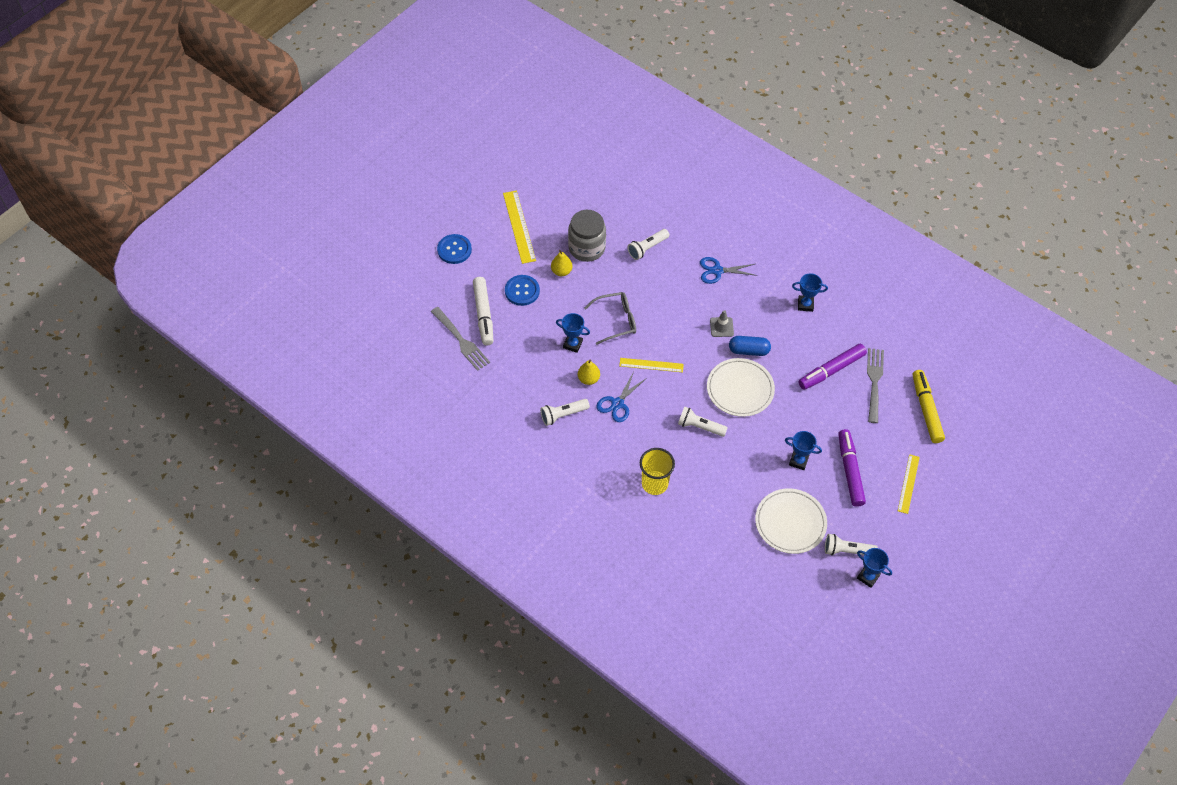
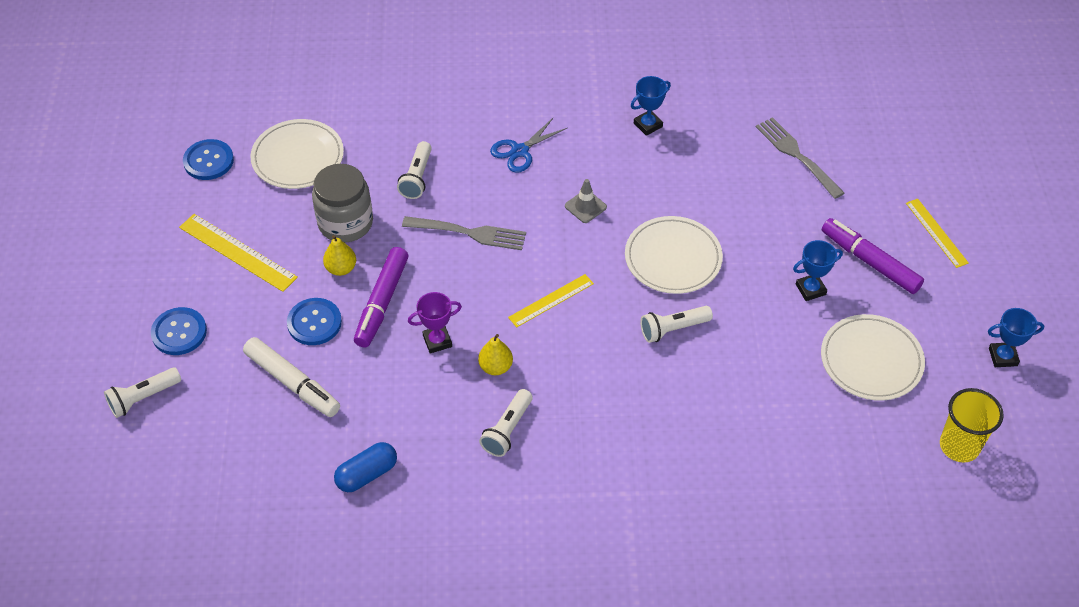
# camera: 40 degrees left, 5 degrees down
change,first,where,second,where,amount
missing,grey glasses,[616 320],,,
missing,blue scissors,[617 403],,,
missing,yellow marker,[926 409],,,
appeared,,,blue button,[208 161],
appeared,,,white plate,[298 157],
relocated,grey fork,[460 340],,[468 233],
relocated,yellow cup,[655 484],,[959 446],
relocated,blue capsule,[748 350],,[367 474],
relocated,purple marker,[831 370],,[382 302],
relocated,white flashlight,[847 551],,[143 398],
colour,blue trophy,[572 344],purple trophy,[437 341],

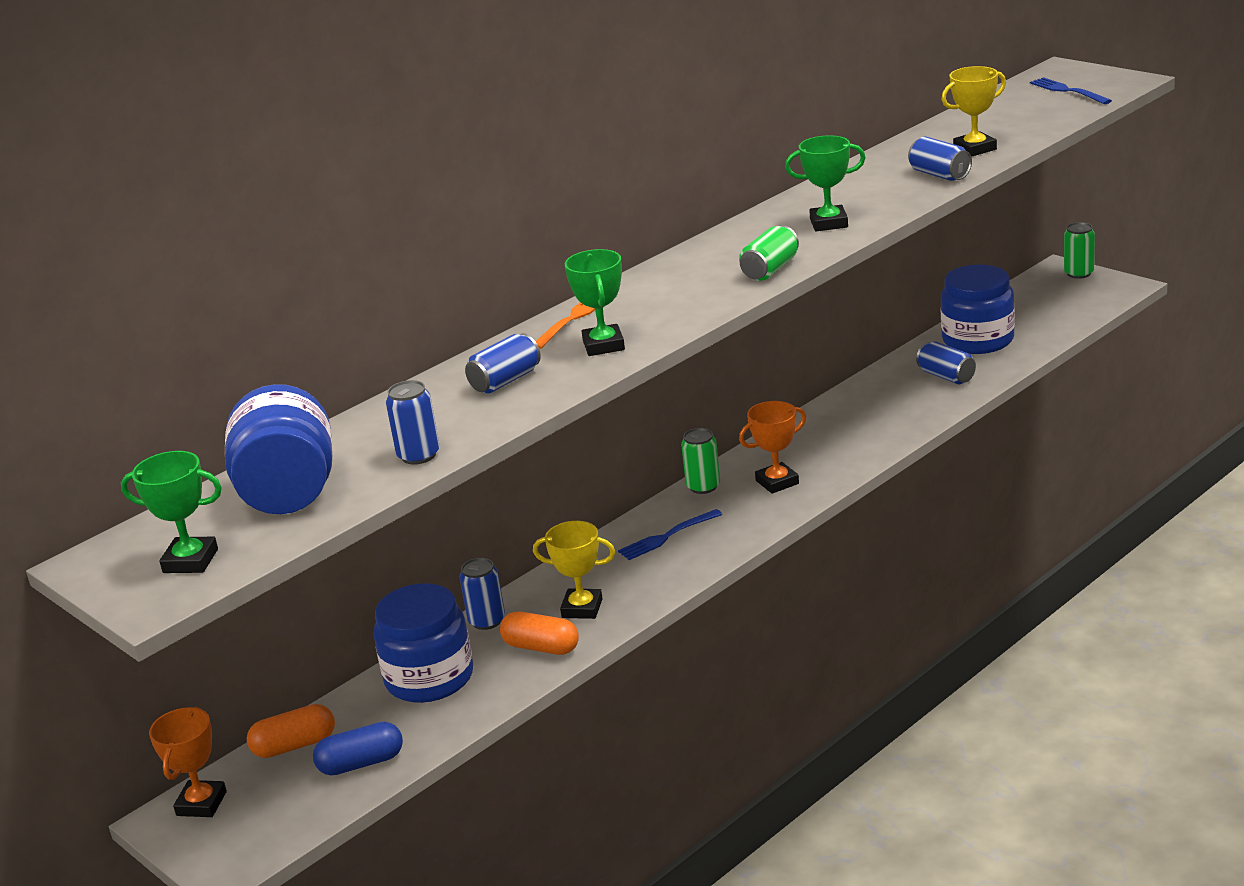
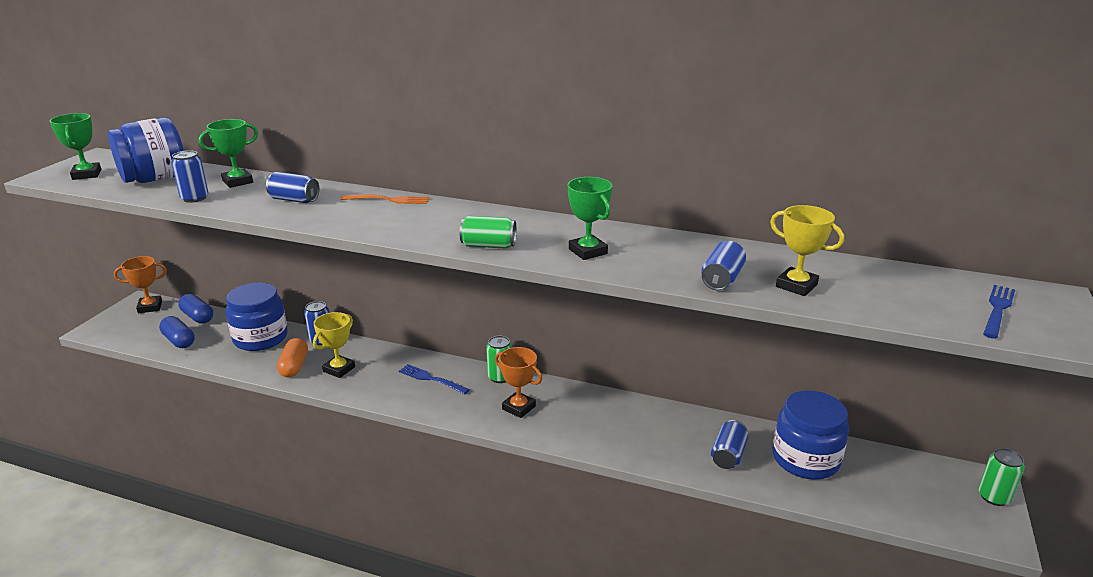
# camera: 60 degrees right, 0 degrees up
change,first,where,second,where,amount
relocated,green trophy,[603 345],,[237 182],
colour,orange capsule,[294 745],blue capsule,[197 317],
spun,yellow trophy,[582 608],,[339 369],45 degrees clockwise

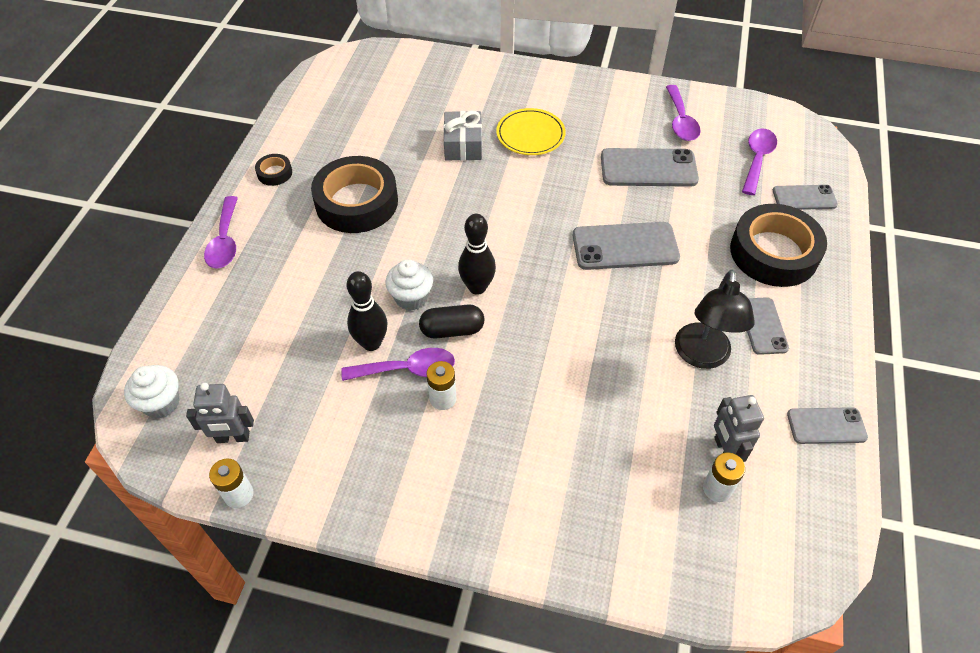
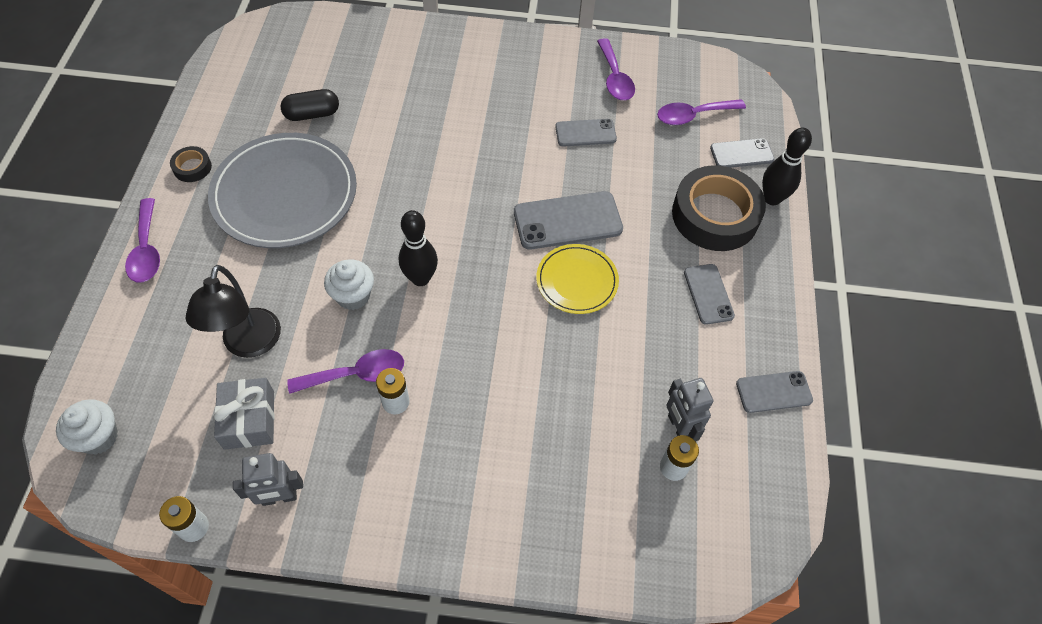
# camera: 10 degrees left, 5 degrees up
change,first,where,second,where,amount
relocated,grey robot,[233 437],,[279 497],
relocated,black bowling pin,[371 343],,[772 198],
relocated,black capsule,[452 330],,[312 114],
relocated,grey gift,[463 145],,[249 420],
relocated,yellow plate,[530 135],,[577 281],
relocated,black lamp,[702 356],,[249 344],
exchanged,black tape,[356 202],grey plate,[285 194],
spun,purple spoon,[757 159],,[693 115],120 degrees counterclockwise
size,grey phone,[648 168],,[585 133],x0.61

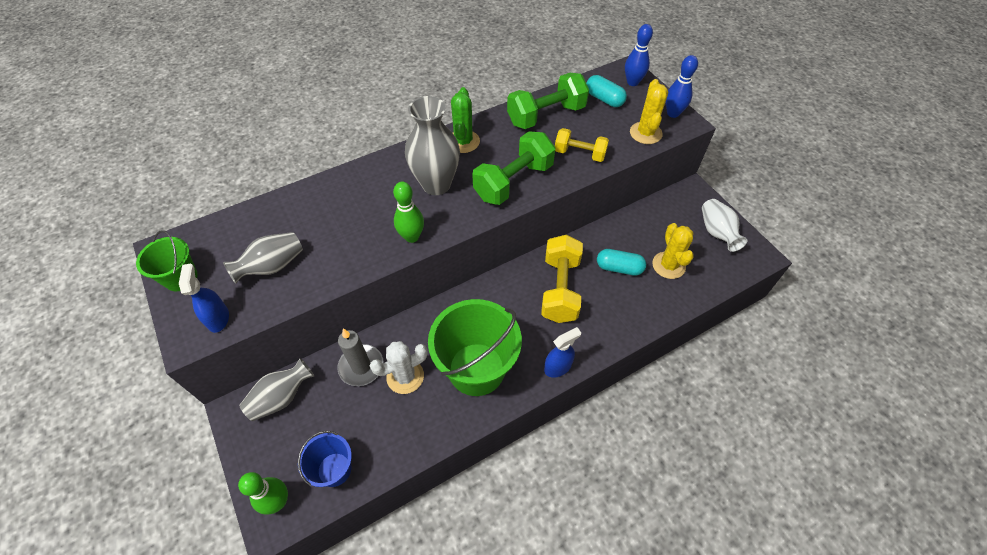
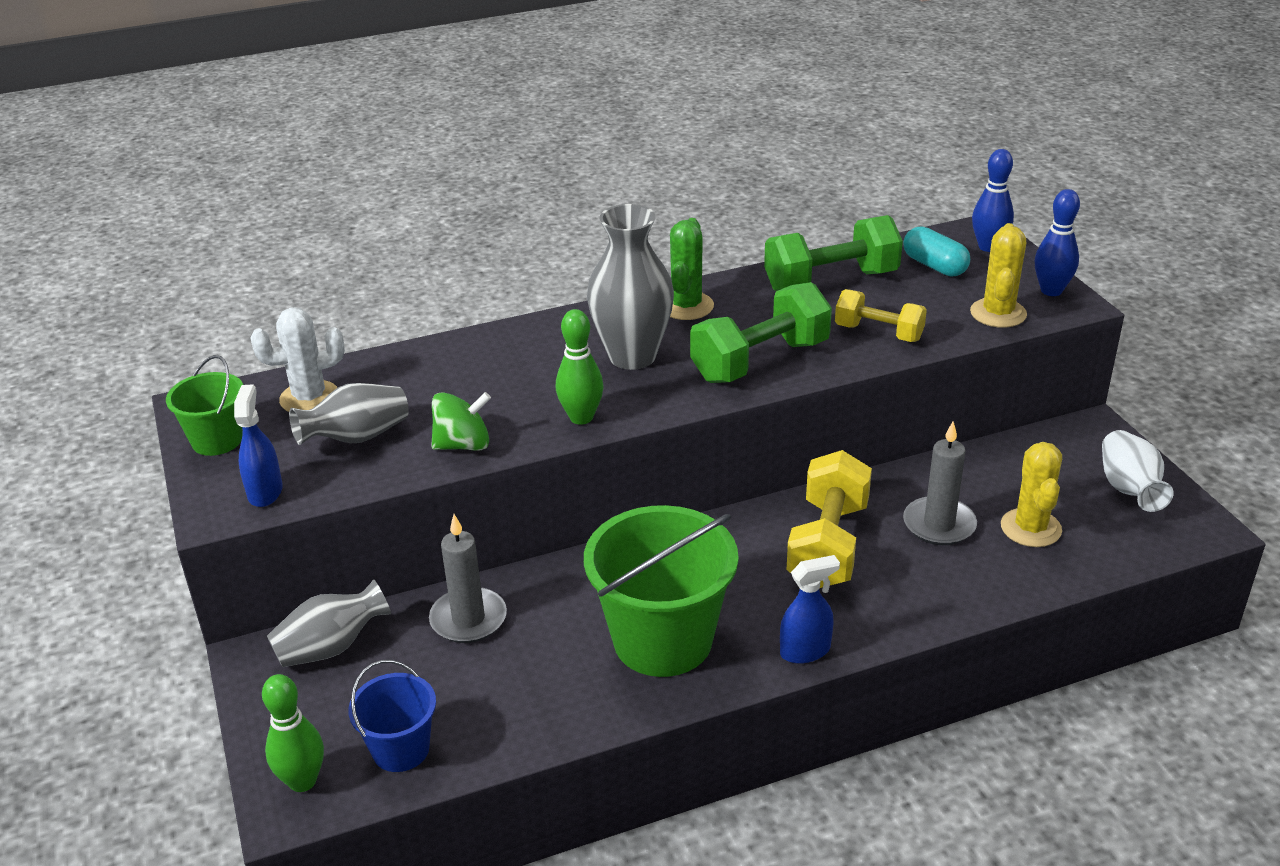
# camera: 10 degrees right, 20 degrees down
change,first,where,second,where,amount
appeared,,,green spinning top,[463 445],
relocated,white cactus,[405 376],,[309 398],
exchanged,turquoise capsule,[619 268],grey candle,[939 524],

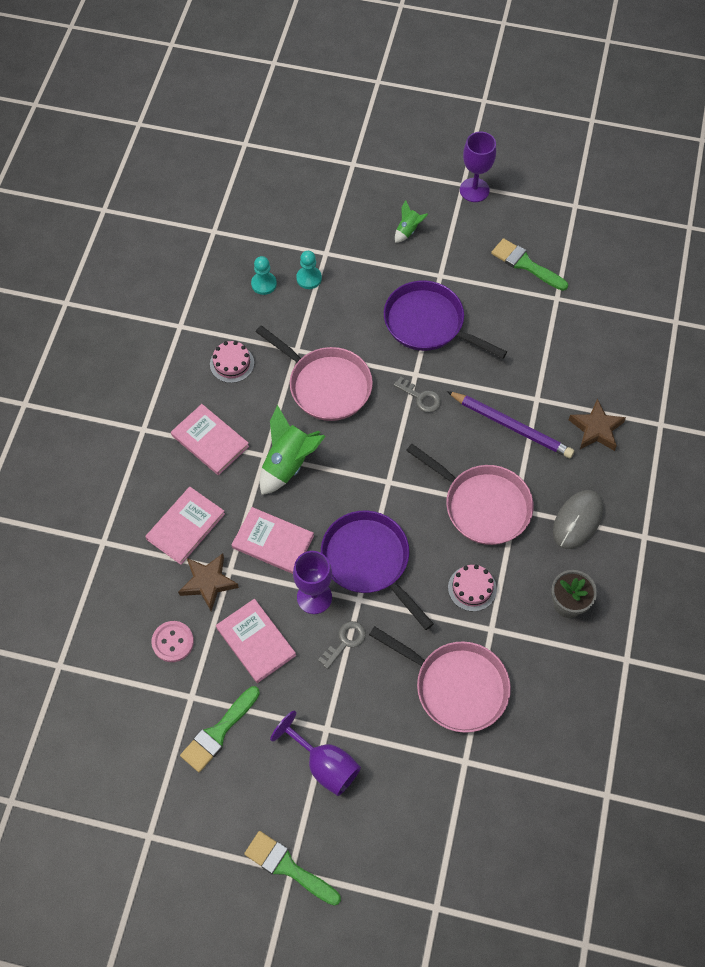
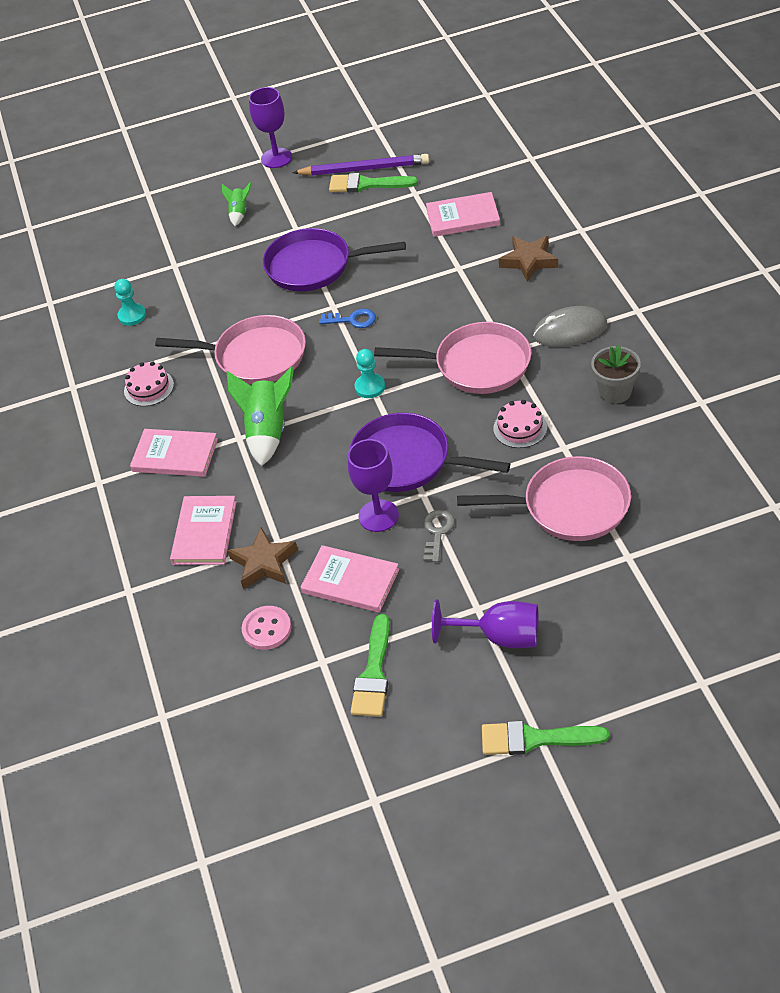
# camera: 25 degrees left, 15 degrees down
change,first,where,second,where,amount
relocated,pink book,[273 542],,[463 217],
relocated,turquoise pawn,[309 278],,[370 387],
relocated,purple pencil,[511 426],,[364 169],
colour,grey key,[421 397],blue key,[352 320],
spun,grey mouse,[577 520],,[570 330],75 degrees clockwise

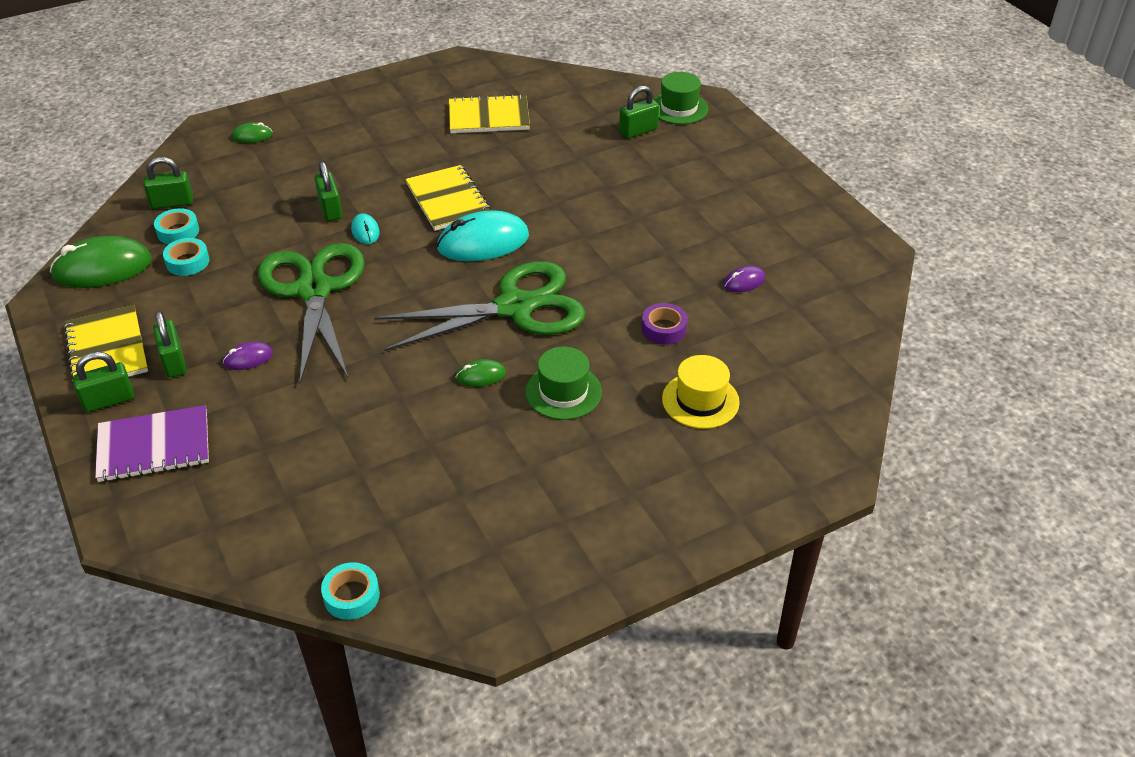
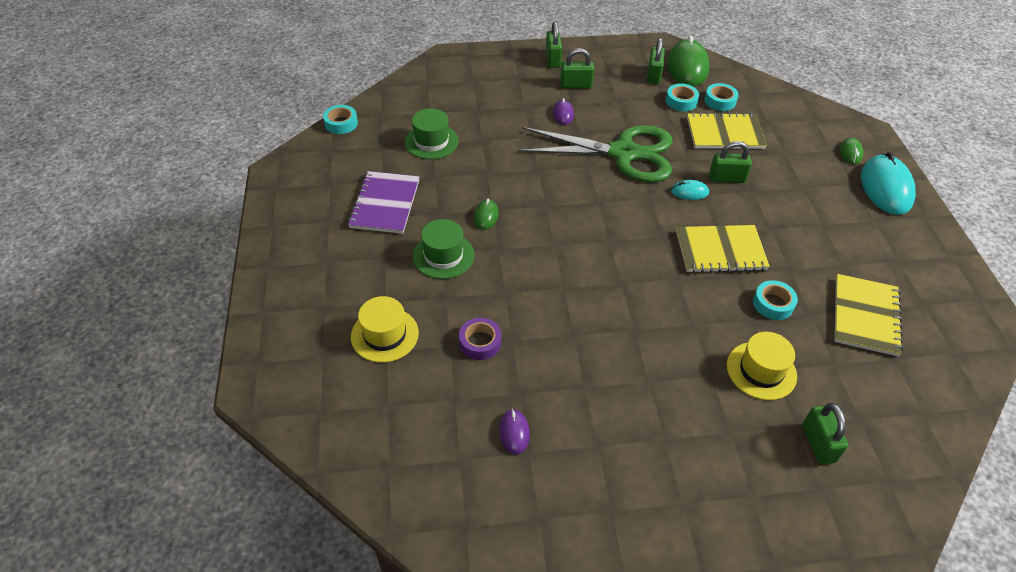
# camera: 110 degrees right, 5 degrees up
change,first,where,second,where,amount
missing,green scissors,[516 307],,,
appeared,,,yellow hat,[761 370],
appeared,,,turquoise tape,[773 304],
relocated,yellow notebook,[107 349],,[724 133],
relocated,purple notebook,[154 446],,[385 204],
relocated,green padlock,[172 203],,[653 76],
relocated,turquoise mouse,[483 242],,[886 188],
relocated,green hat,[679 108],,[431 141],

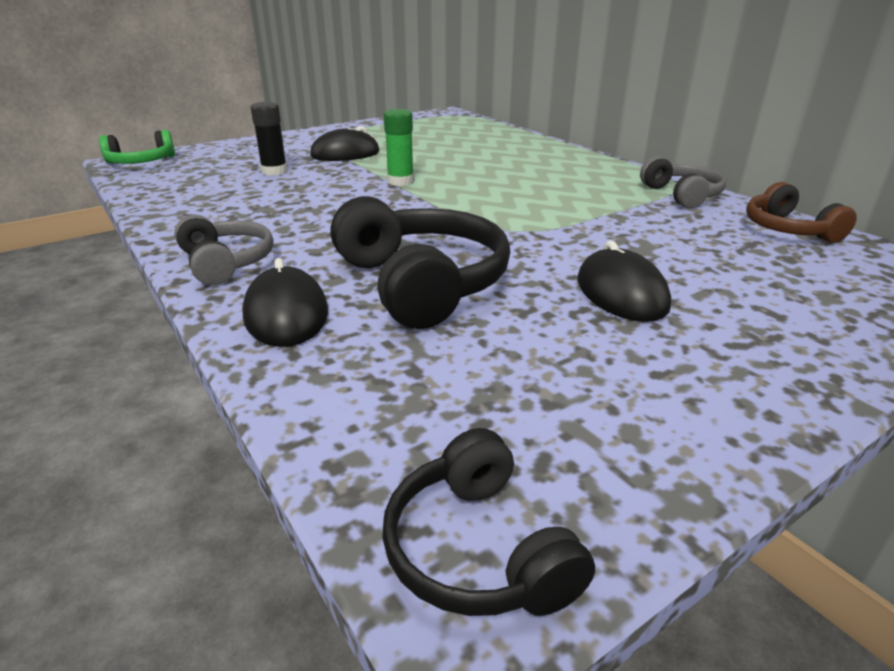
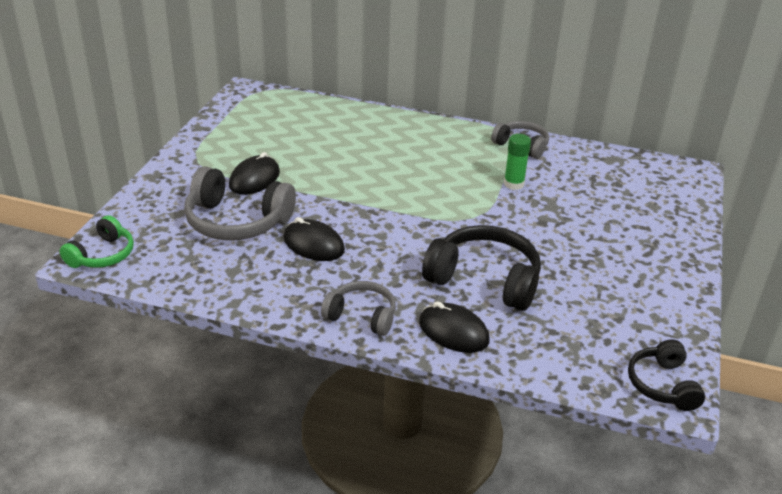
# camera: 40 degrees left, 5 degrees up
change,first,where,second,where,amount
missing,brown headphones,[788 229],,,
relocated,green glue stick,[400 181],,[513 184],
relocated,black mouse,[621 293],,[313 244],
exchanged,black glue stick,[274 171],grey headphones,[236 221],
spun,black headphones,[478 549],,[662 385],60 degrees clockwise

